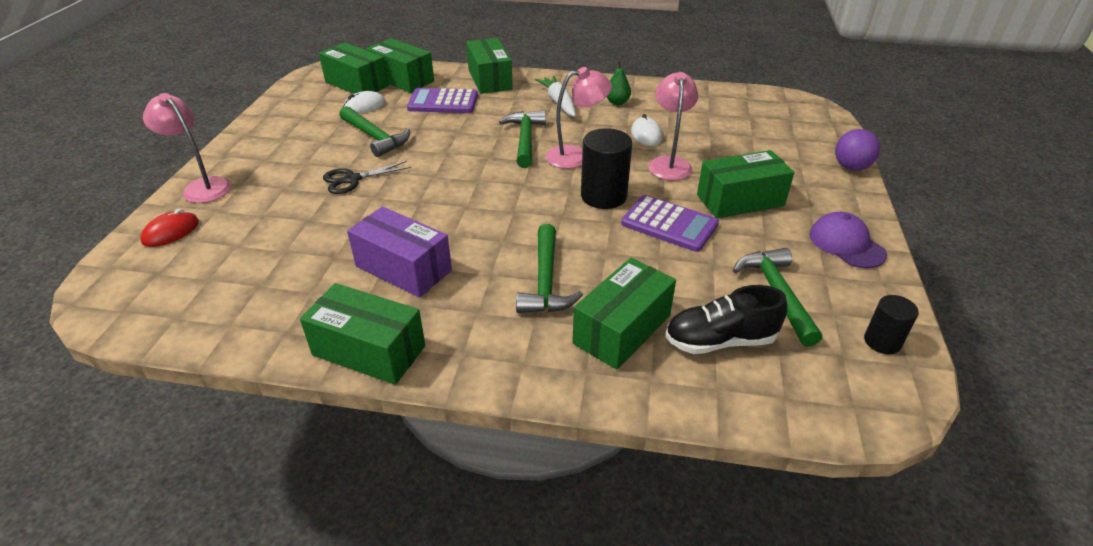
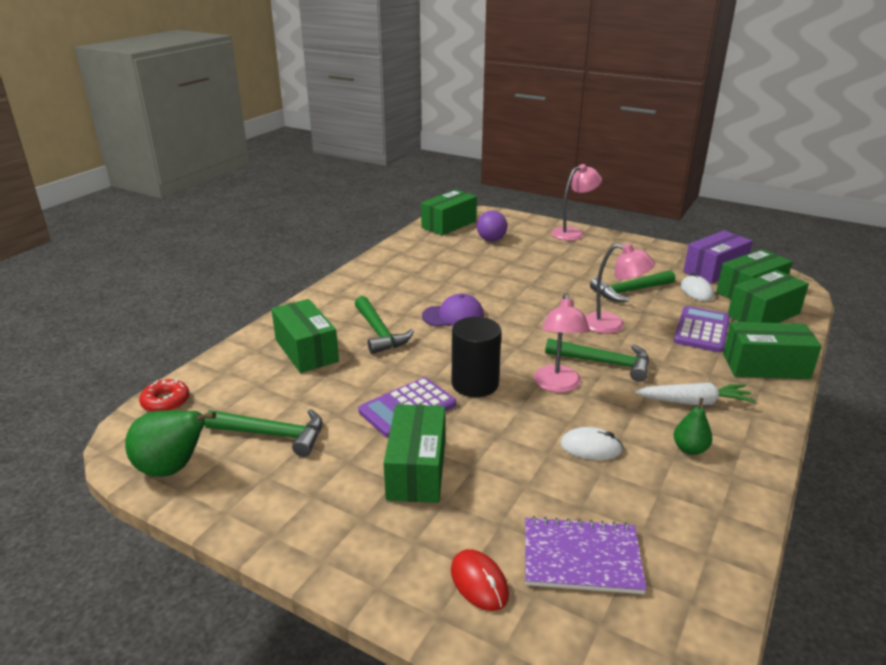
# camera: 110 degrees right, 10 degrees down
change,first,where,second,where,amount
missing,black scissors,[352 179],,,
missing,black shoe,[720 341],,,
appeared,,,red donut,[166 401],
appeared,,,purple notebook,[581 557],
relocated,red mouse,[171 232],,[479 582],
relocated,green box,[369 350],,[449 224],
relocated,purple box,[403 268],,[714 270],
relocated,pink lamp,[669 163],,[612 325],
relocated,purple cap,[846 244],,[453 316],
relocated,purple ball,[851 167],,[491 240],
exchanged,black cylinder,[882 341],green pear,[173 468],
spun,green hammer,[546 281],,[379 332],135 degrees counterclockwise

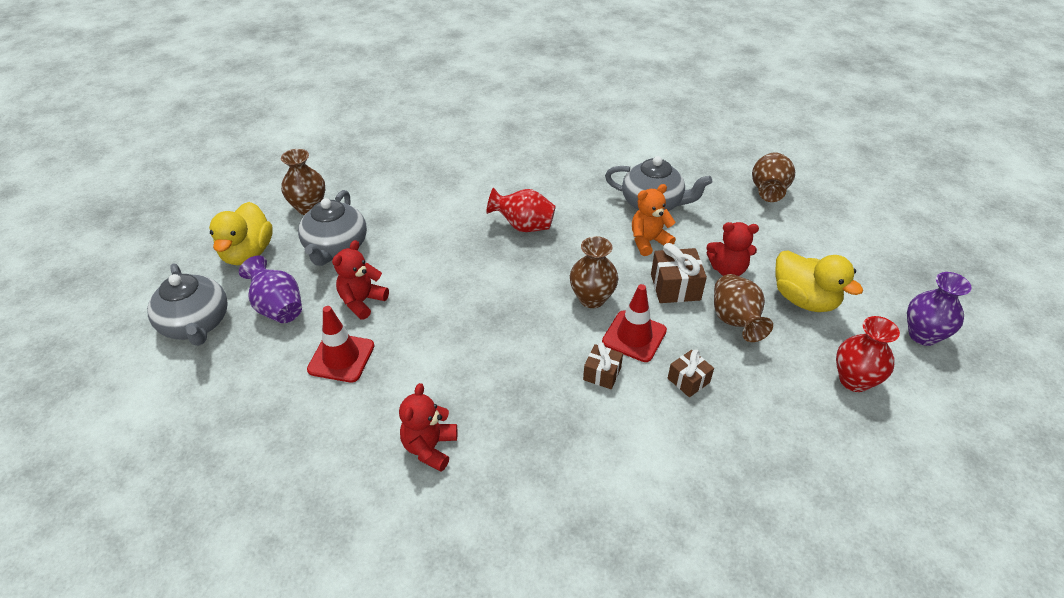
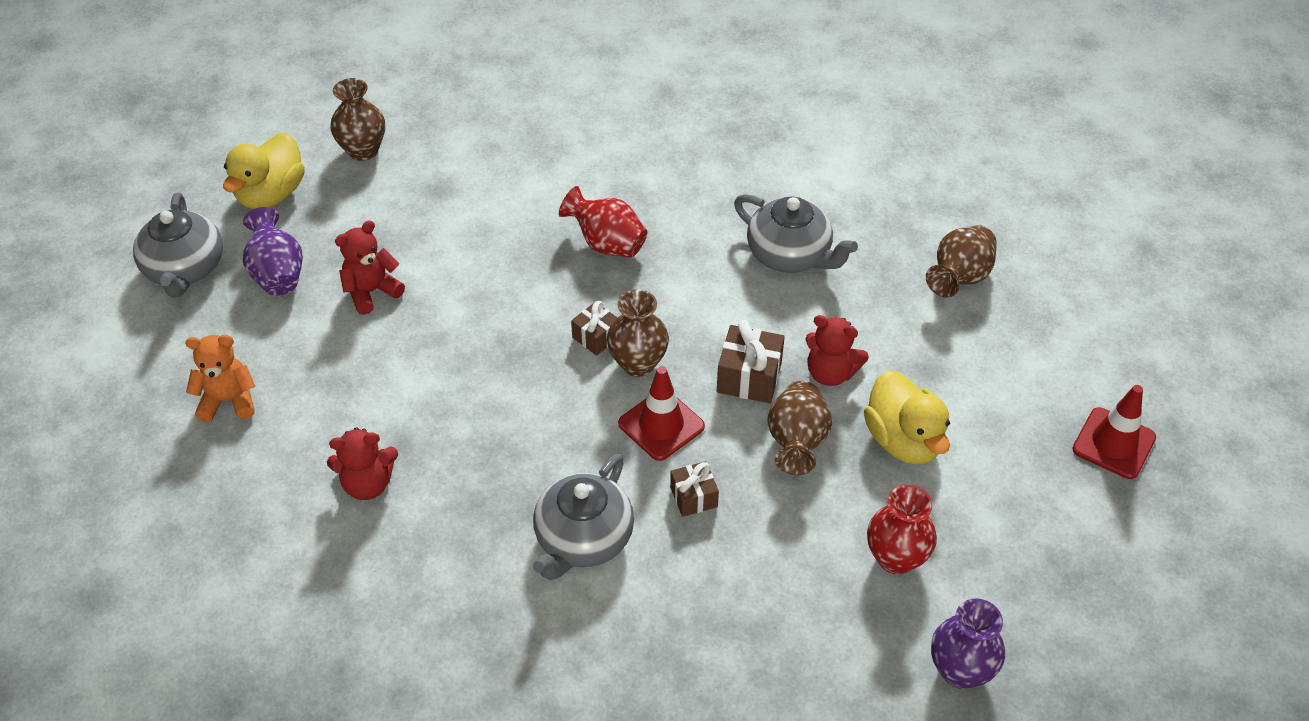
# camera: 20 degrees right, 5 degrees up
change,first,where,second,where,amount
relocated,grey teapot,[336 248],,[583 539],
relocated,red traffic cone,[341 358],,[1113 443],
relocated,brown gift,[602 374],,[596 337],
relocated,orange teddy bear,[648 241],,[228 400],
relocated,purple vase,[923 335],,[960 670],
spun,red teddy bear,[430 447],,[368 484],135 degrees counterclockwise

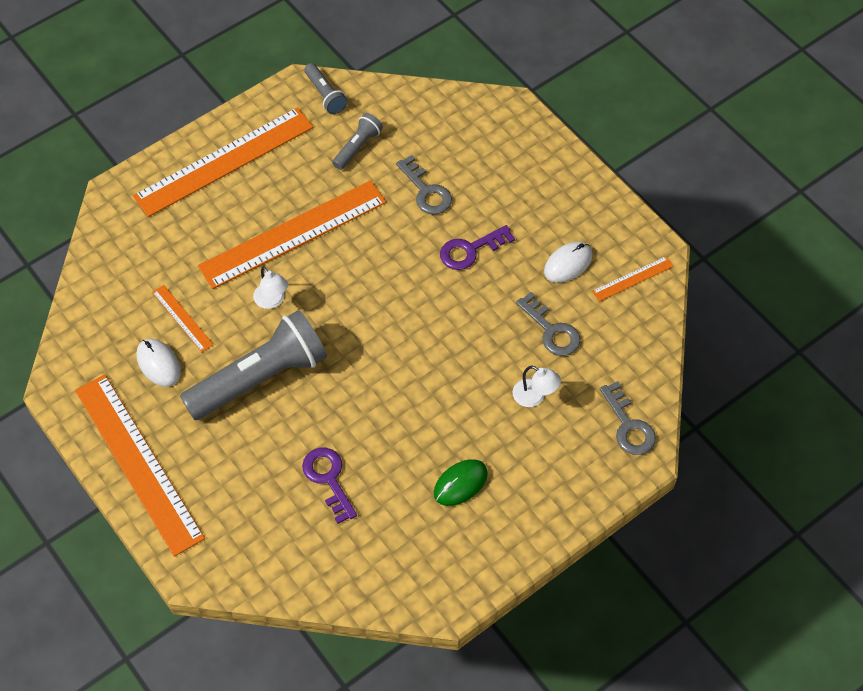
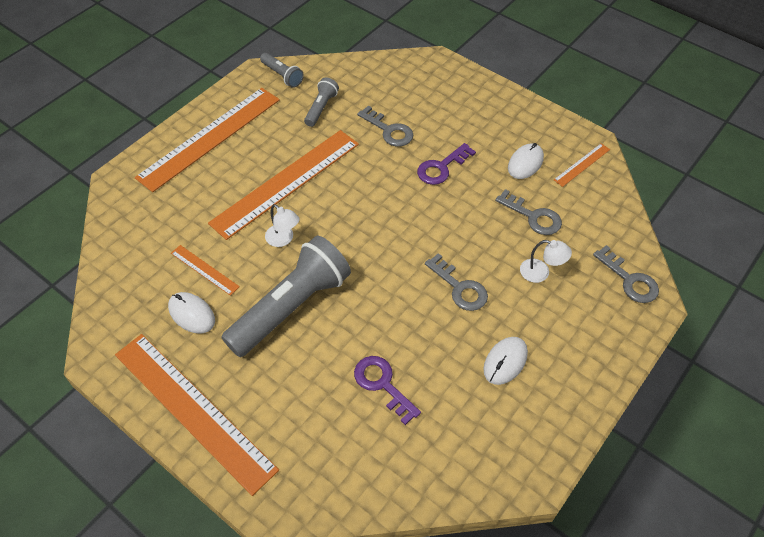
# camera: 15 degrees left, 5 degrees down
change,first,where,second,where,amount
appeared,,,grey key,[459 287],
colour,green mouse,[460 483],white mouse,[505 361],

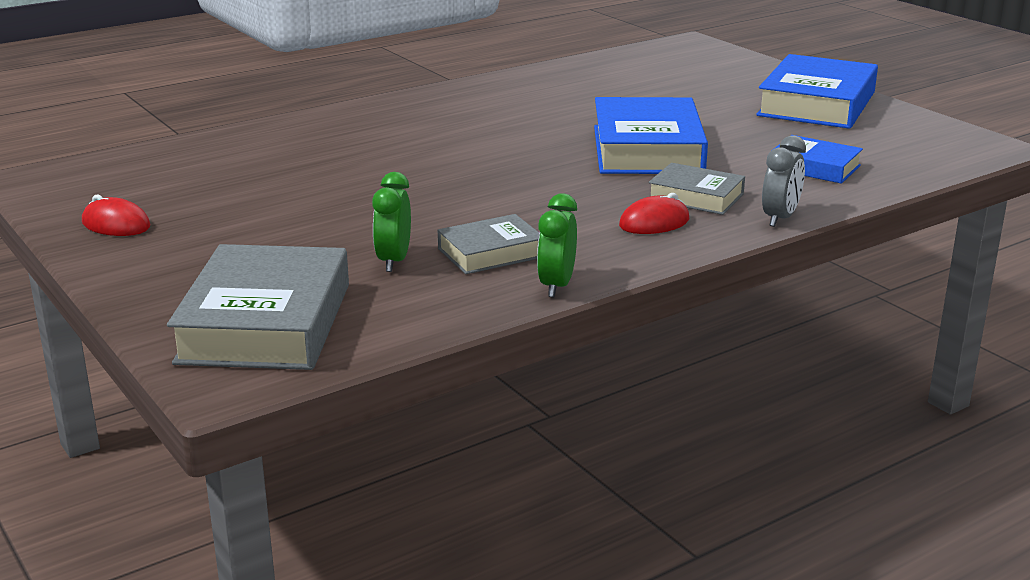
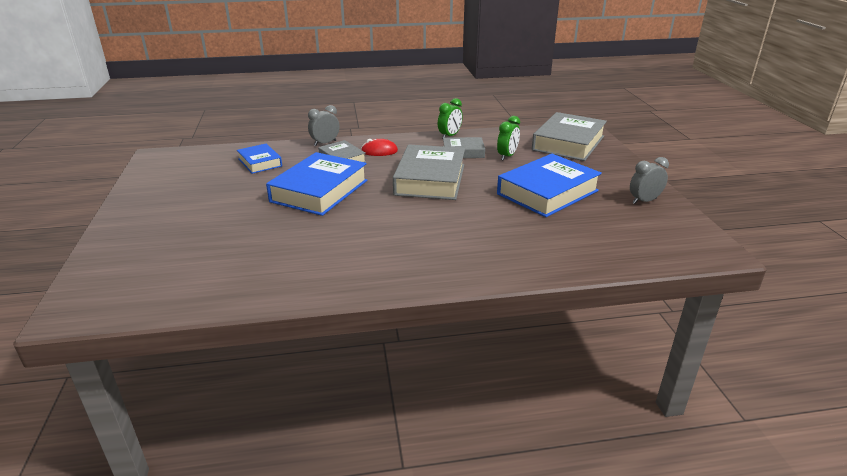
# camera: 155 degrees left, 5 degrees up
change,first,where,second,where,amount
appeared,,,grey book,[430 179],
relocated,blue book,[817 104],,[547 192],
exchanged,red mouse,[116 224],grey clock,[644 201],

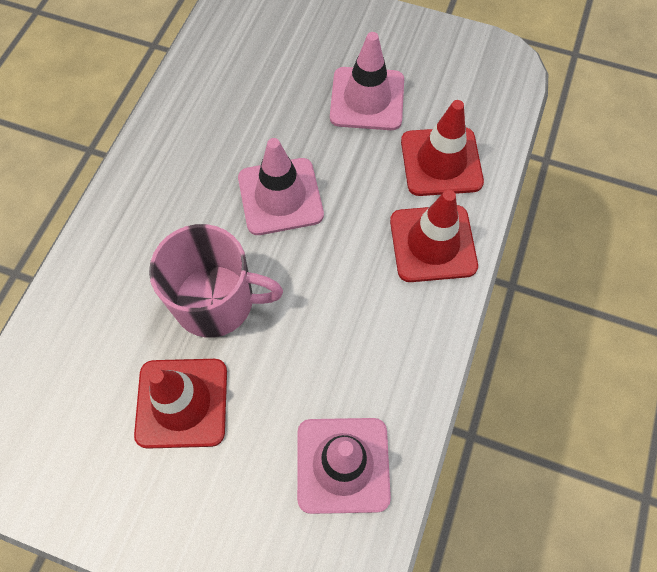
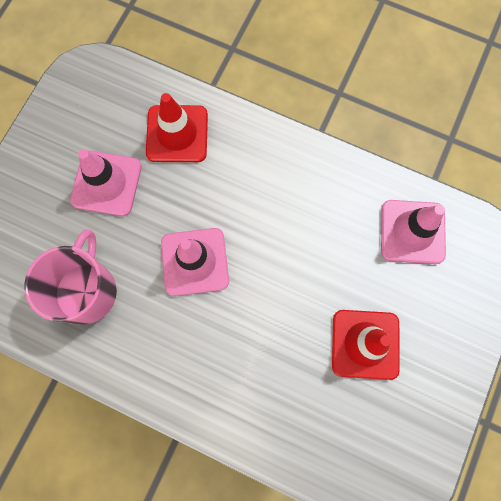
# camera: 85 degrees left, 10 degrees up
change,first,where,second,where,amount
missing,red traffic cone,[433 243],,,
relocated,pink mug,[216 301],,[86 291],

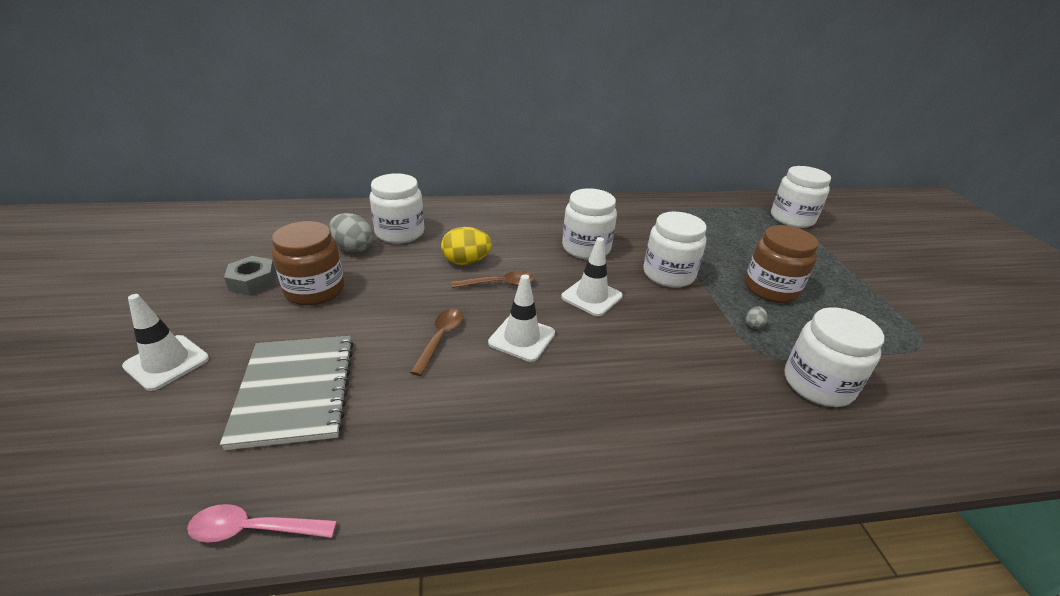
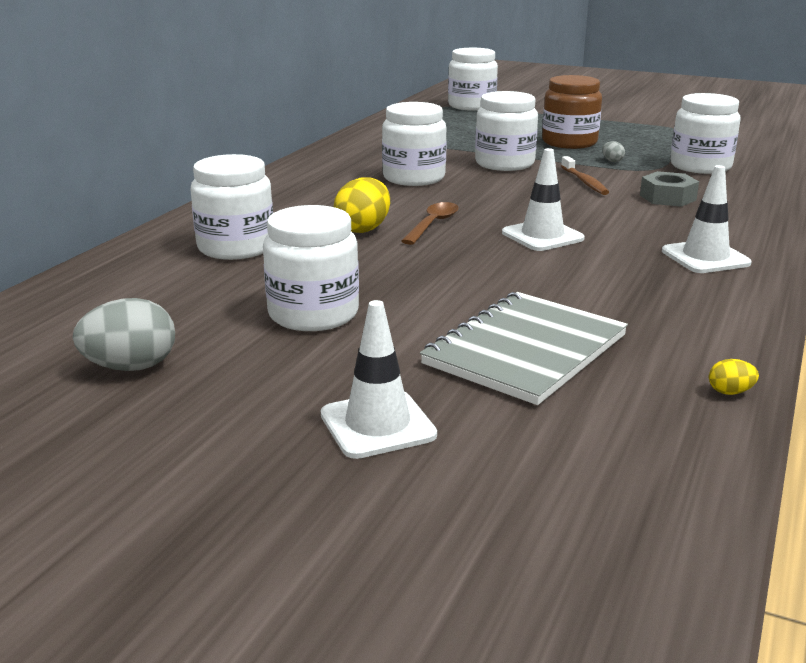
# camera: 55 degrees left, 10 degrees down
change,first,where,second,where,amount
missing,brown spoon,[440 339],,,
appeared,,,brown toothbrush,[584 182],
relocated,grey nut,[253 282],,[667 197],
relocated,grey egg,[353 248],,[131 367],
relocated,white traffic cone,[591 297],,[705 257],
exchanged,pink spoon,[254 529],yellow egg,[730 392],
colour,brown jar,[315 290],white jar,[313 314],
spun,grey notebook,[295 391],,[525 350],75 degrees counterclockwise

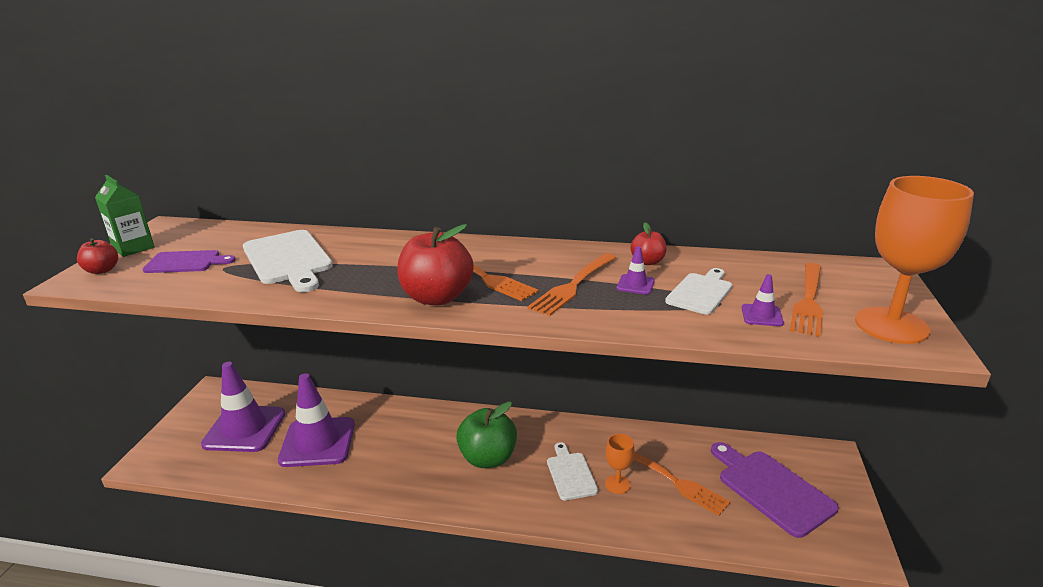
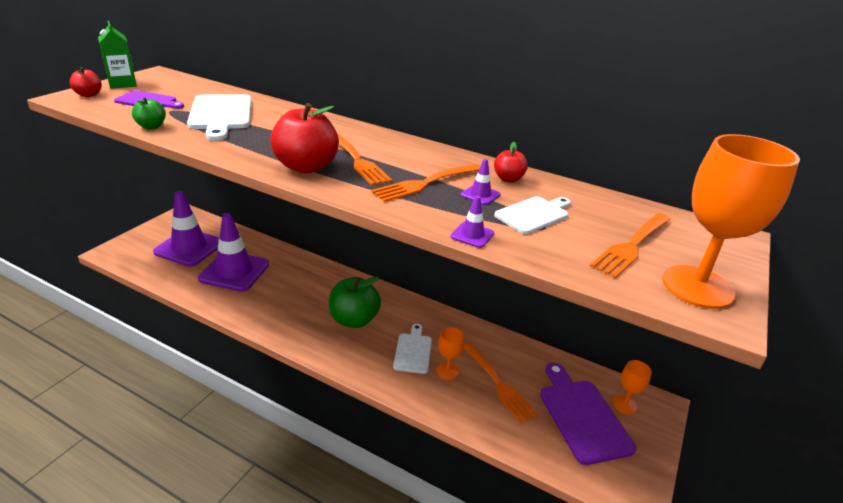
# camera: 15 degrees right, 5 degrees up
change,first,where,second,where,amount
appeared,,,green apple,[151 127],
appeared,,,orange goblet,[624 404],
relocated,purple traffic cone,[762 315],,[472 235],

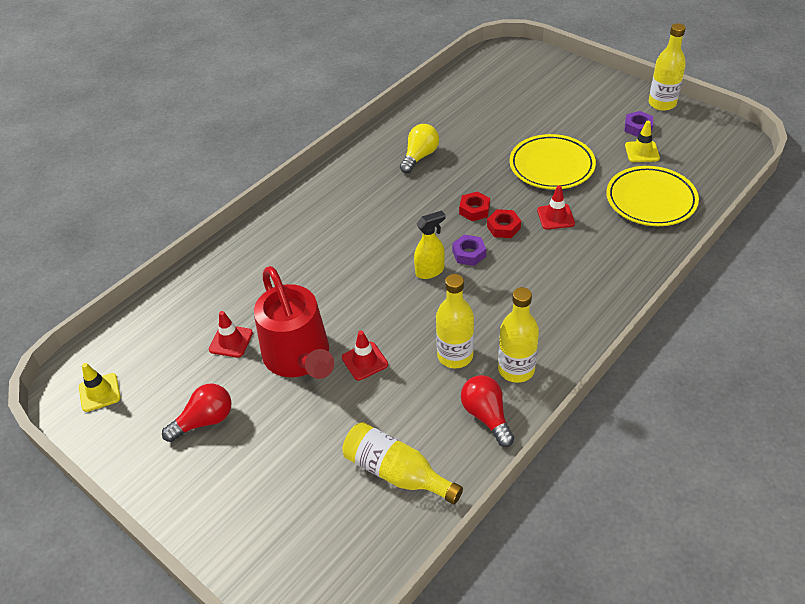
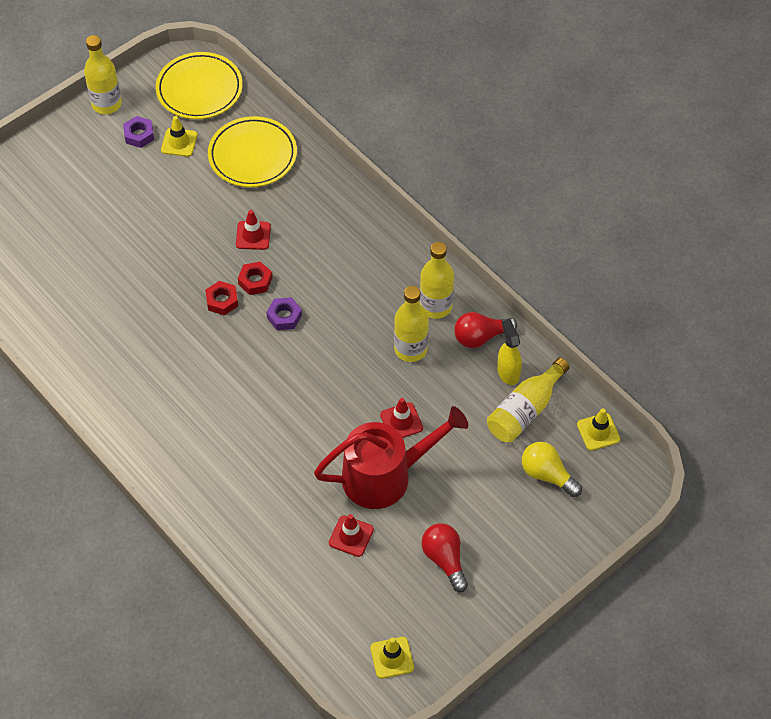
# camera: 85 degrees left, 10 degrees up
change,first,where,second,where,amount
appeared,,,yellow traffic cone,[598 432],
relocated,yellow light bulb,[420 156],,[547 475],
relocated,yellow spray bottle,[430 271],,[508 372],
relocated,yellow plate,[551 166],,[199 89],

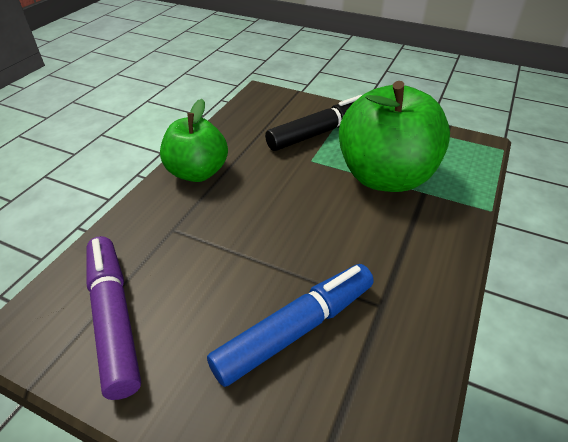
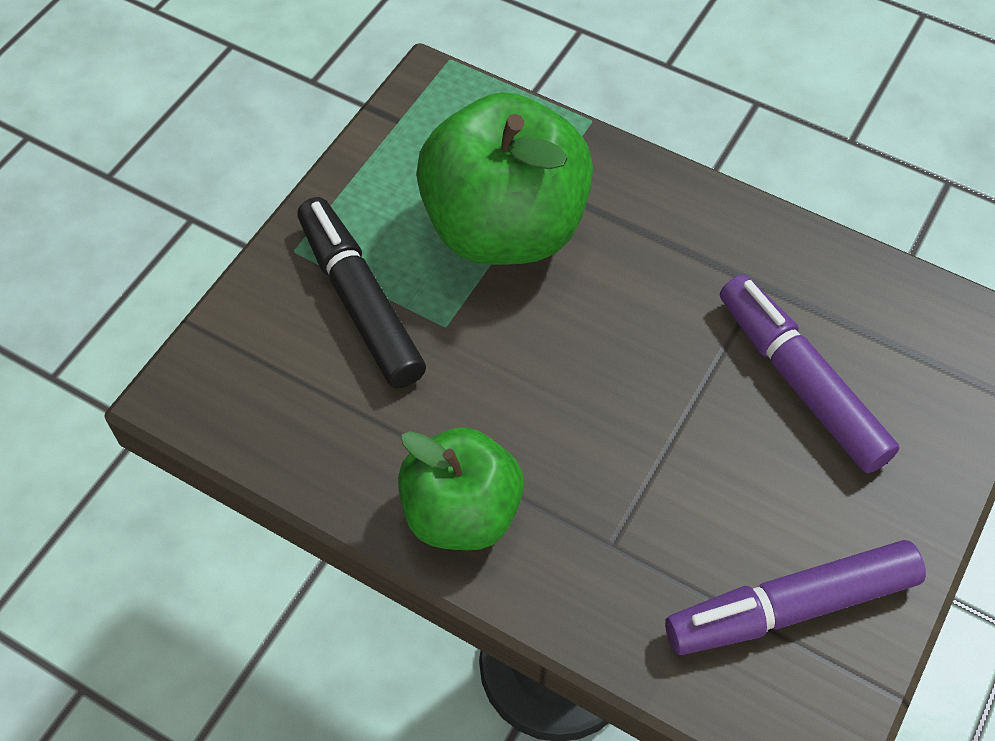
# camera: 85 degrees left, 15 degrees up
change,first,where,second,where,amount
colour,blue marker,[296 329],purple marker,[800 382],

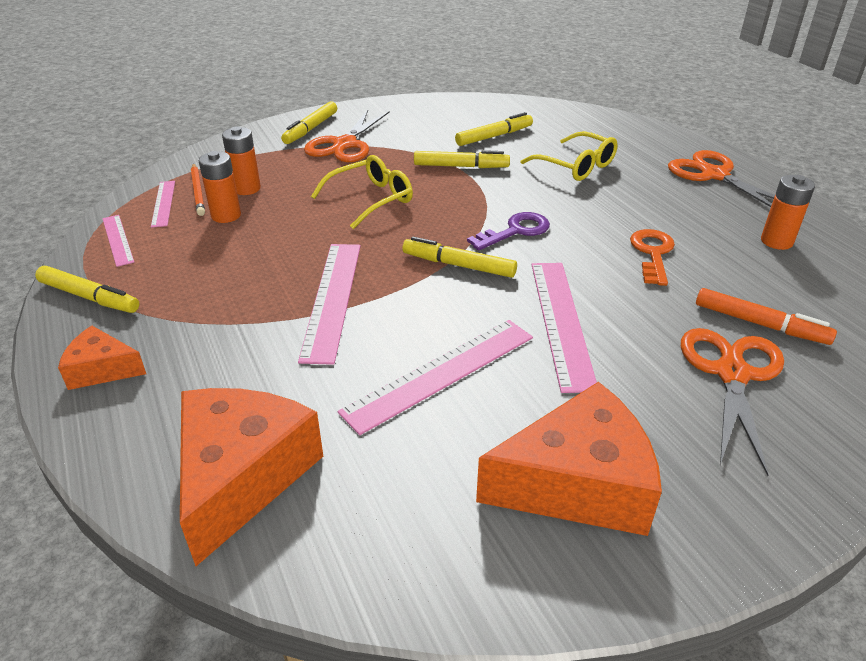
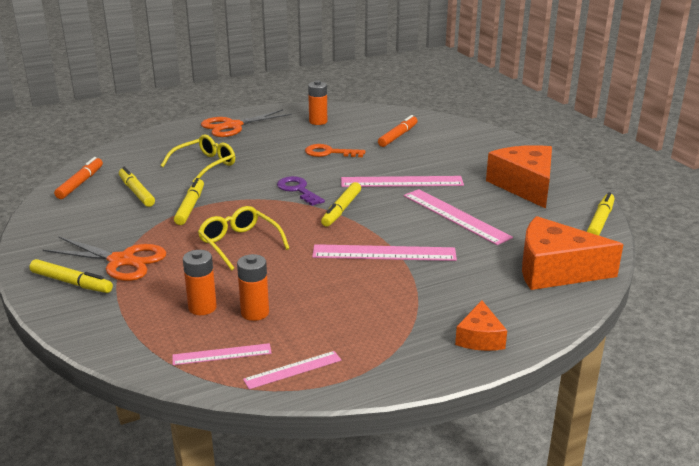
# camera: 90 degrees left, 10 degrees down
change,first,where,second,where,amount
missing,orange pencil,[198 191],,,
missing,orange scissors,[732 374],,,
appeared,,,orange marker,[80 183],
relocated,yellow marker,[89 297],,[600 221],

